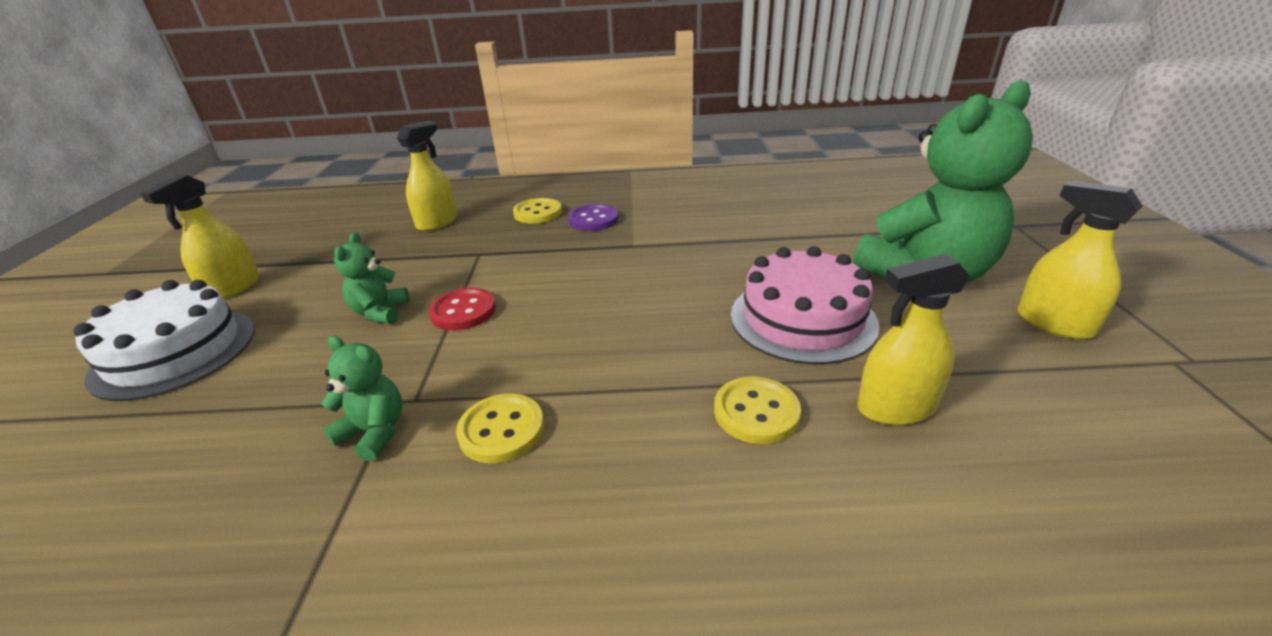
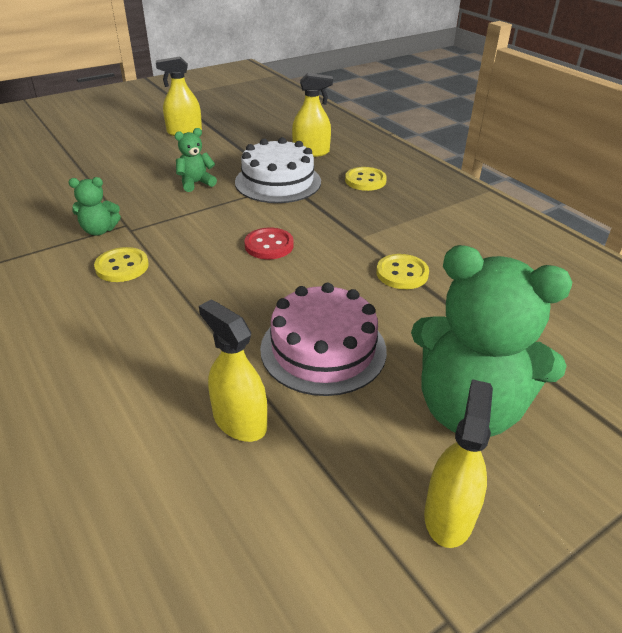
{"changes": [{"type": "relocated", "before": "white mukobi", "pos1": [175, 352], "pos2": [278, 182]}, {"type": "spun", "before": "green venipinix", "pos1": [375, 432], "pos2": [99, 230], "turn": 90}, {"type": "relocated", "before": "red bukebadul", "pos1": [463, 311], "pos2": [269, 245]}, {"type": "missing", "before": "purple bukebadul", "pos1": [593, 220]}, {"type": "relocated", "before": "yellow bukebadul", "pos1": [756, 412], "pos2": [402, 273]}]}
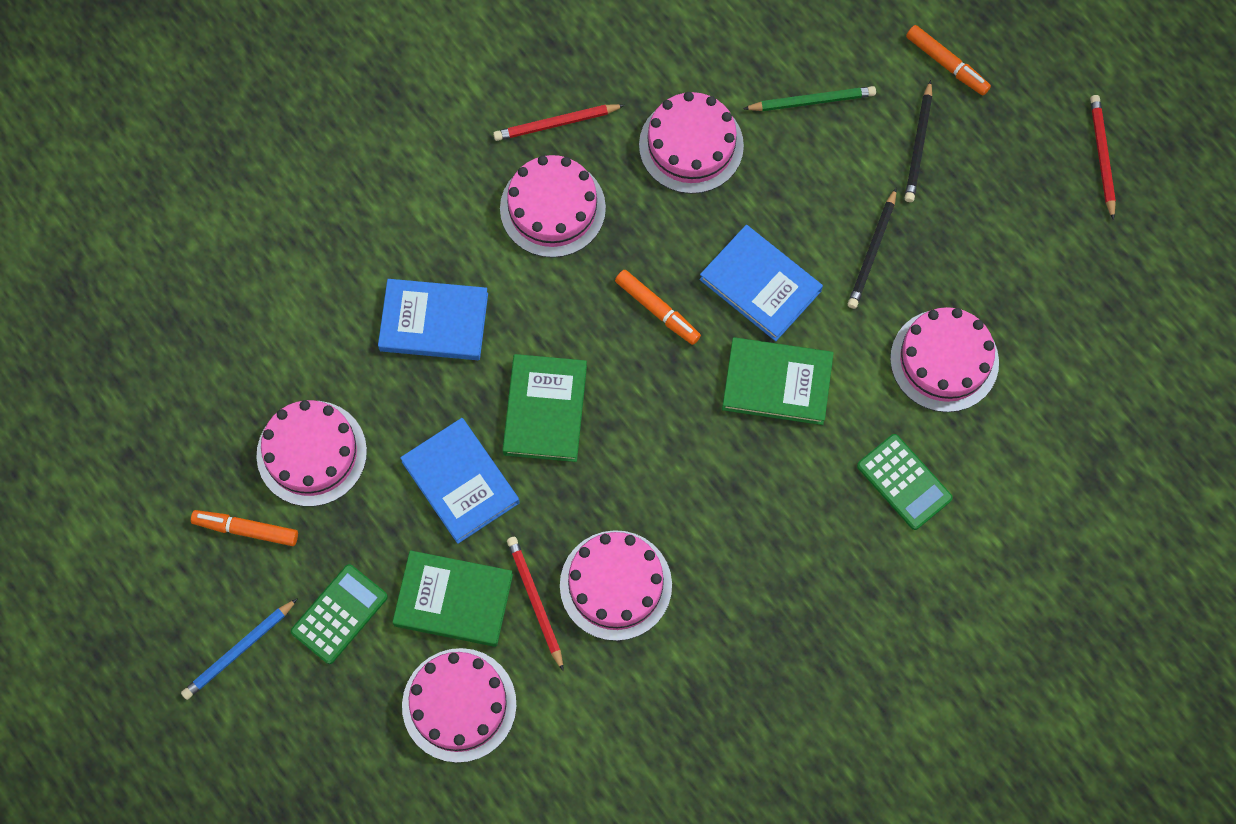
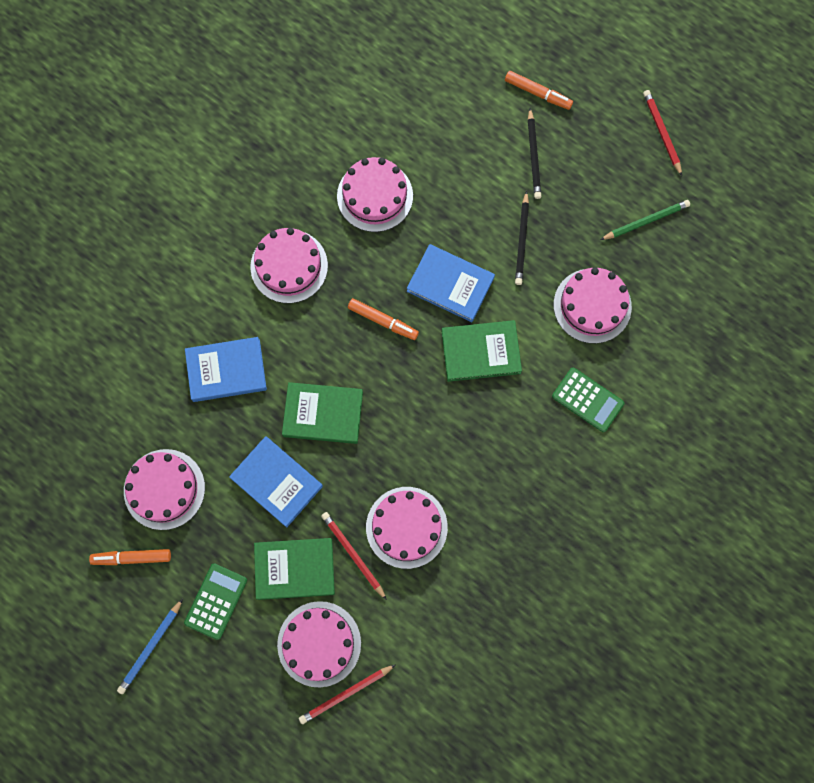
{"changes": [{"type": "relocated", "before": "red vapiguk", "pos1": [556, 123], "pos2": [346, 694]}, {"type": "spun", "before": "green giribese", "pos1": [545, 410], "pos2": [323, 414], "turn": -75}, {"type": "relocated", "before": "green vapiguk", "pos1": [812, 101], "pos2": [646, 221]}]}
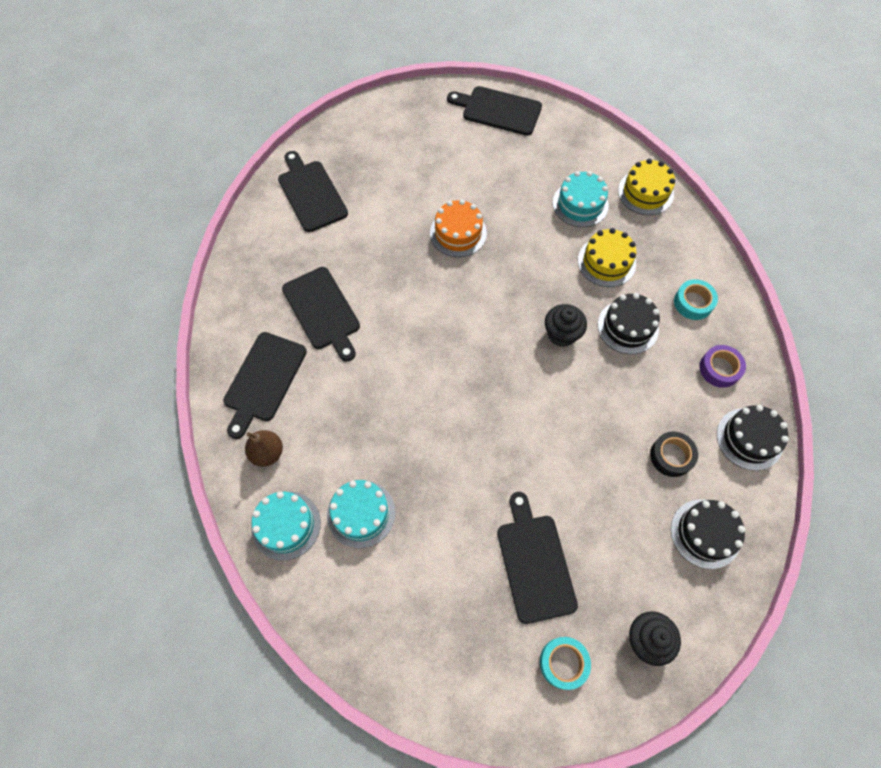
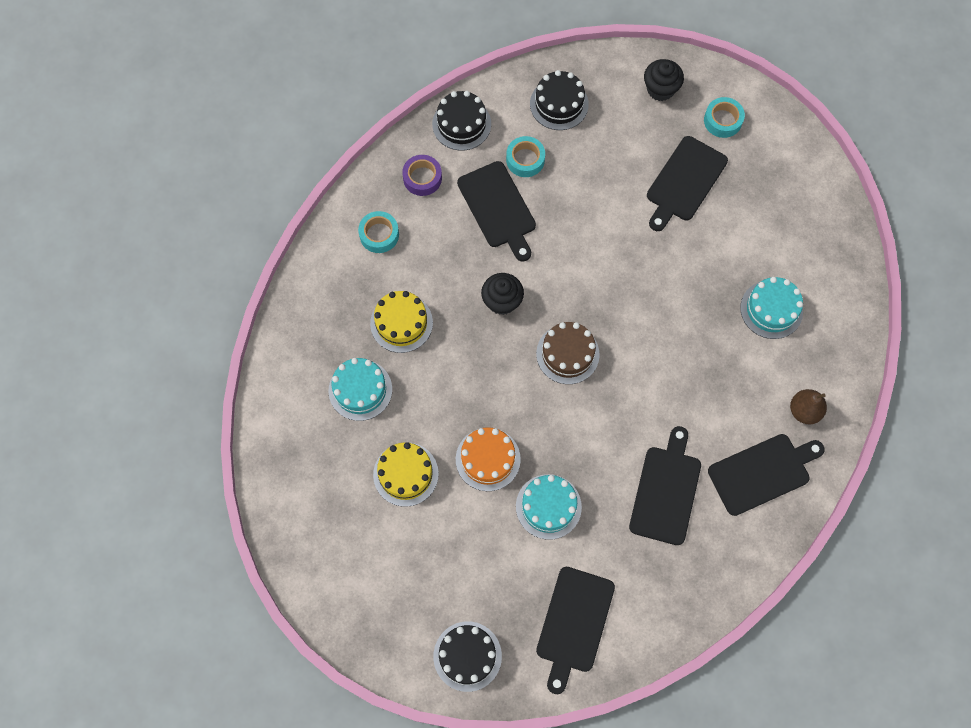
{"changes": [{"type": "relocated", "before": "turquoise mukobi", "pos1": [286, 525], "pos2": [548, 506]}, {"type": "relocated", "before": "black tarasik", "pos1": [498, 110], "pos2": [498, 208]}, {"type": "relocated", "before": "black mukobi", "pos1": [628, 327], "pos2": [467, 656]}, {"type": "relocated", "before": "yellow mukobi", "pos1": [645, 192], "pos2": [406, 474]}, {"type": "colour", "before": "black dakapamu", "after": "turquoise dakapamu", "pos1": [671, 456], "pos2": [525, 160]}, {"type": "appeared", "after": "brown mukobi", "pos2": [567, 354]}]}
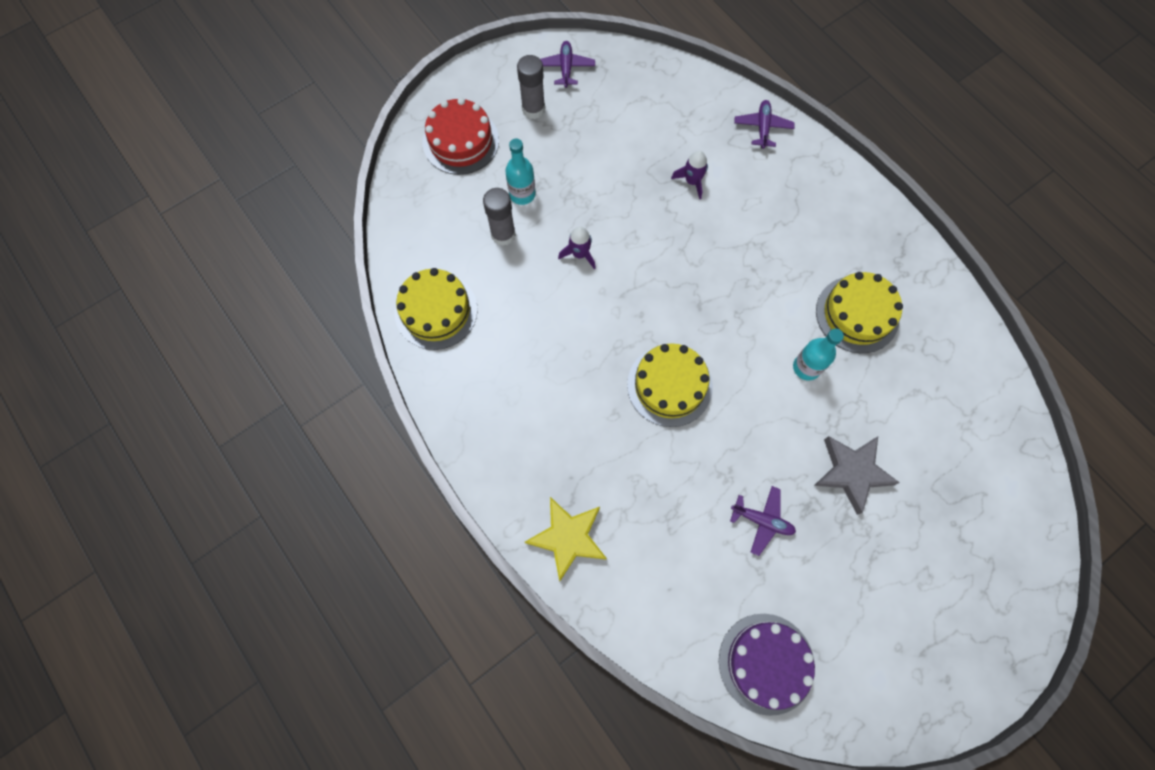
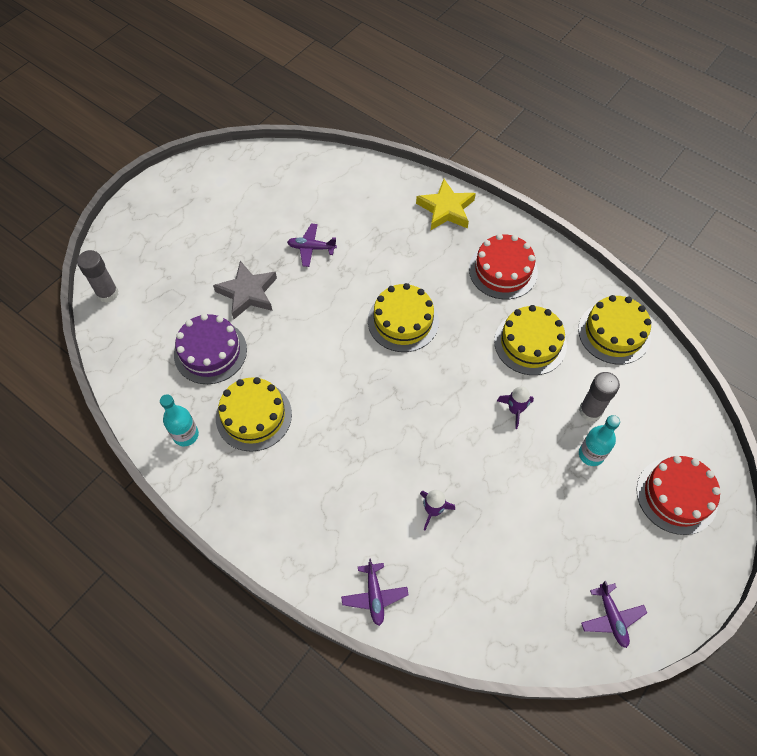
{"changes": [{"type": "relocated", "before": "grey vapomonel", "pos1": [533, 109], "pos2": [107, 293]}, {"type": "relocated", "before": "purple mukobi", "pos1": [766, 663], "pos2": [210, 352]}, {"type": "relocated", "before": "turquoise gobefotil", "pos1": [806, 367], "pos2": [186, 435]}, {"type": "appeared", "after": "red mukobi", "pos2": [503, 270]}, {"type": "appeared", "after": "yellow mukobi", "pos2": [530, 343]}]}
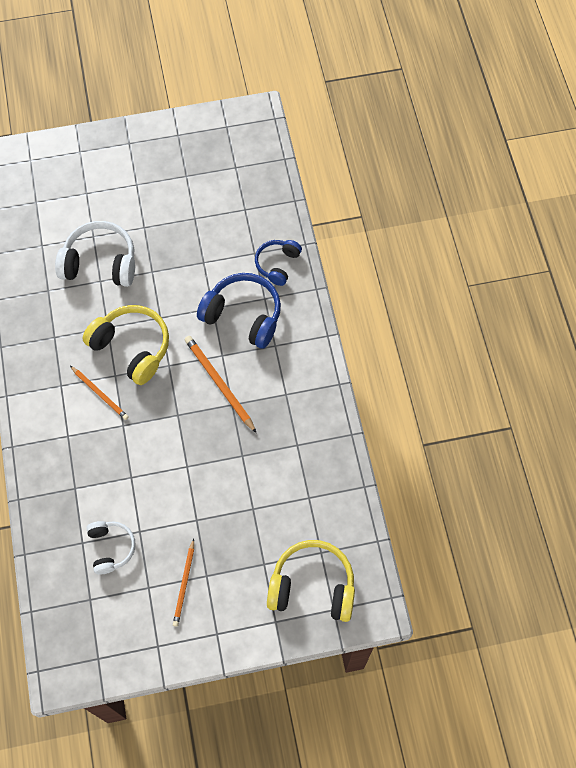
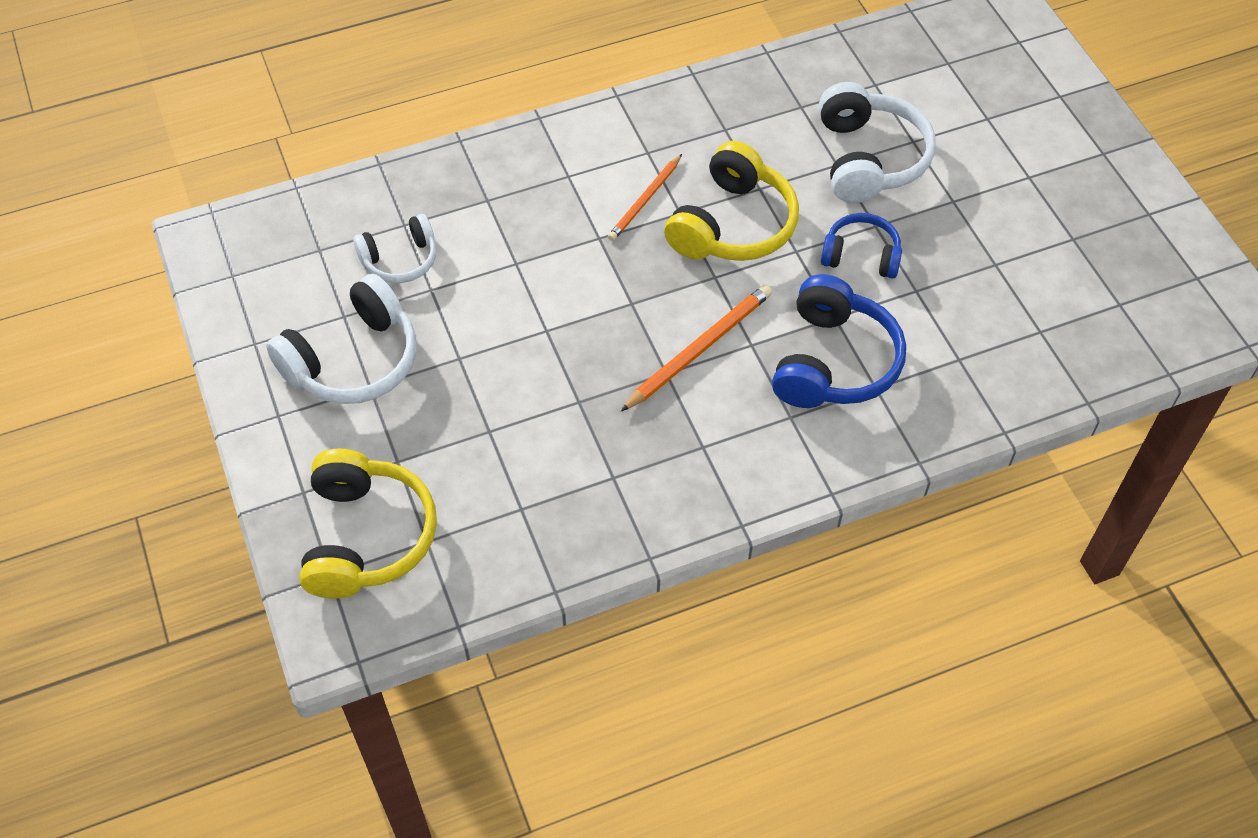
{"changes": [{"type": "exchanged", "before": "orange vapiguk", "after": "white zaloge", "pos1": [184, 584], "pos2": [353, 360]}, {"type": "relocated", "before": "blue zaloge", "pos1": [277, 264], "pos2": [861, 256]}]}
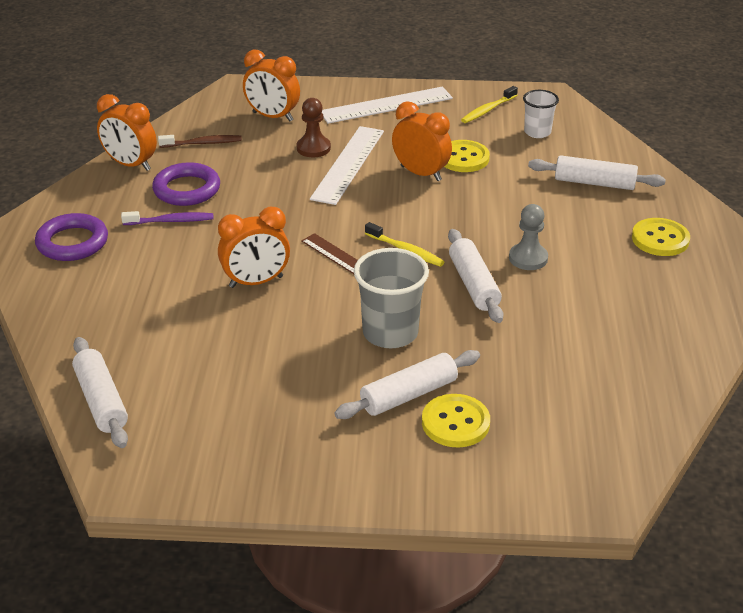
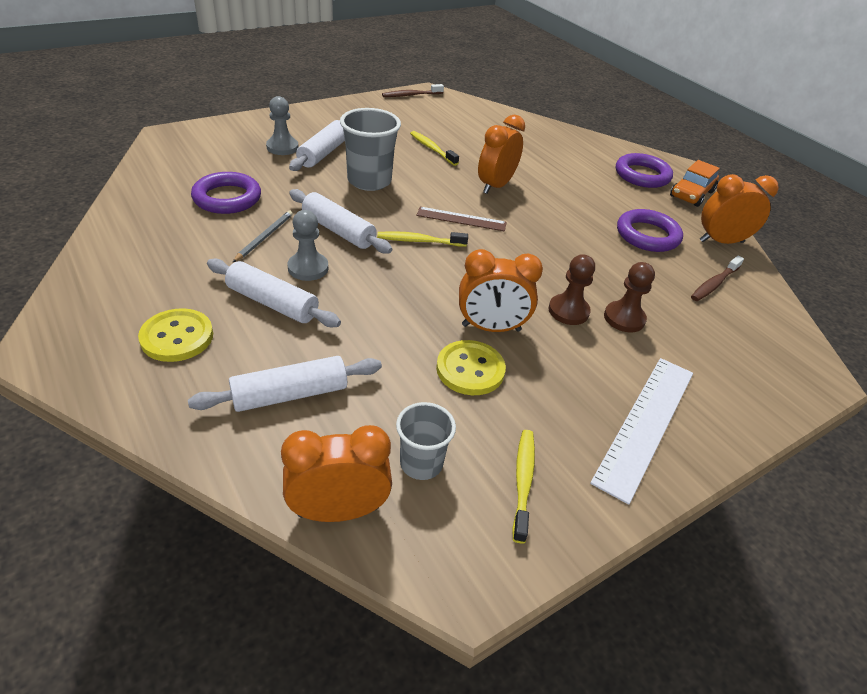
{"changes": [{"type": "relocated", "before": "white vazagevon", "pos1": [101, 401], "pos2": [272, 303]}, {"type": "missing", "before": "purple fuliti", "pos1": [171, 221]}, {"type": "relocated", "before": "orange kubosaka", "pos1": [272, 117], "pos2": [338, 511]}, {"type": "exchanged", "before": "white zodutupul", "after": "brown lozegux", "pos1": [348, 164], "pos2": [568, 311]}, {"type": "exchanged", "before": "yellow bukebadul", "after": "grey lozegux", "pos1": [455, 423], "pos2": [282, 147]}, {"type": "colour", "before": "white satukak", "after": "grey satukak", "pos1": [537, 132], "pos2": [421, 463]}, {"type": "appeared", "after": "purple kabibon", "pos2": [227, 198]}, {"type": "appeared", "after": "grey vapiguk", "pos2": [264, 237]}, {"type": "appeared", "after": "brown fuliti", "pos2": [411, 95]}, {"type": "appeared", "after": "yellow fuliti", "pos2": [432, 149]}, {"type": "appeared", "after": "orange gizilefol", "pos2": [691, 194]}]}
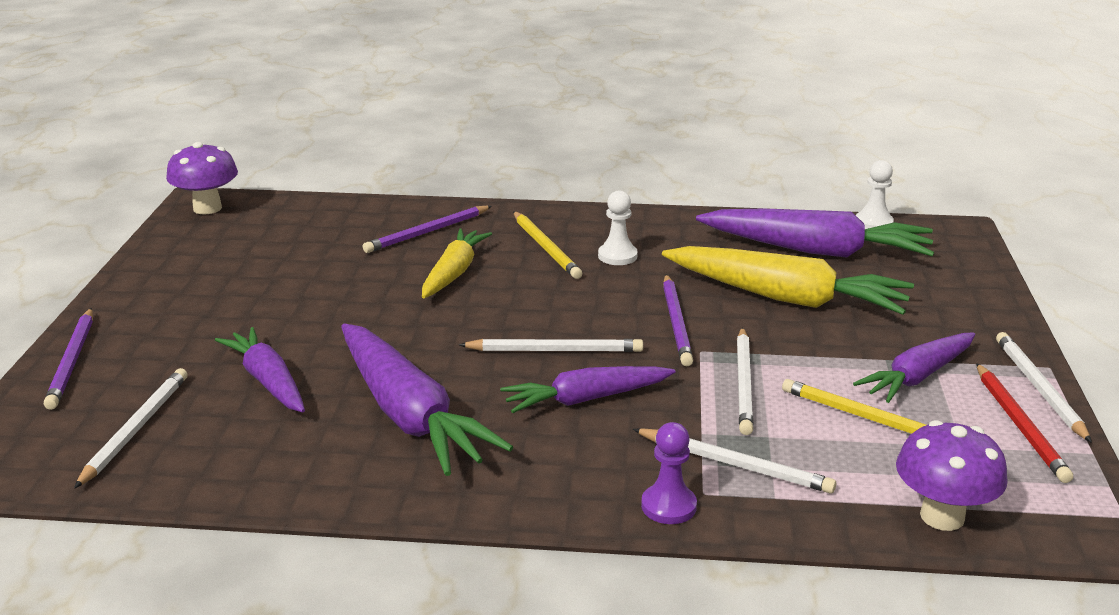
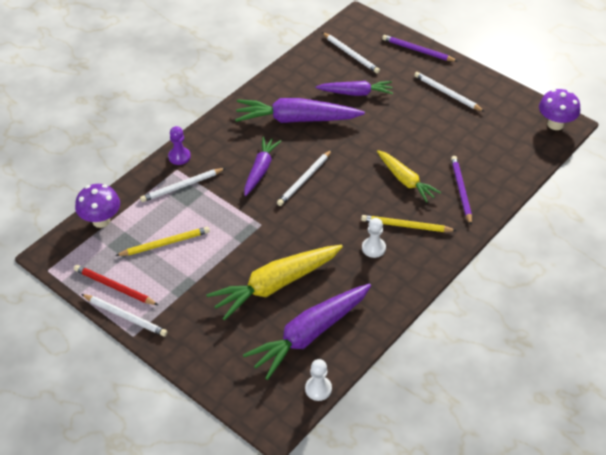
{"changes": [{"type": "missing", "before": "purple vapiguk", "pos1": [676, 323]}, {"type": "relocated", "before": "white vapiguk", "pos1": [744, 383], "pos2": [447, 93]}, {"type": "missing", "before": "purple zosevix", "pos1": [918, 377]}]}
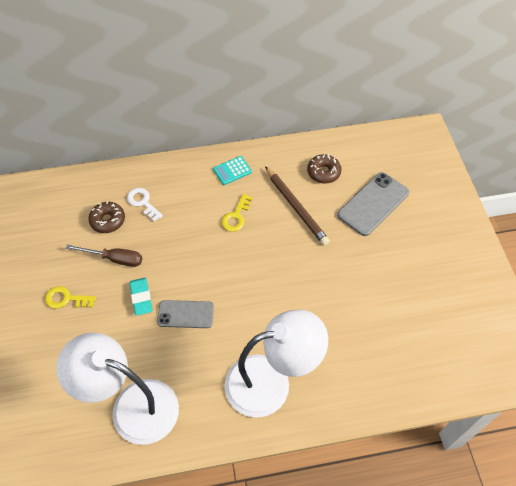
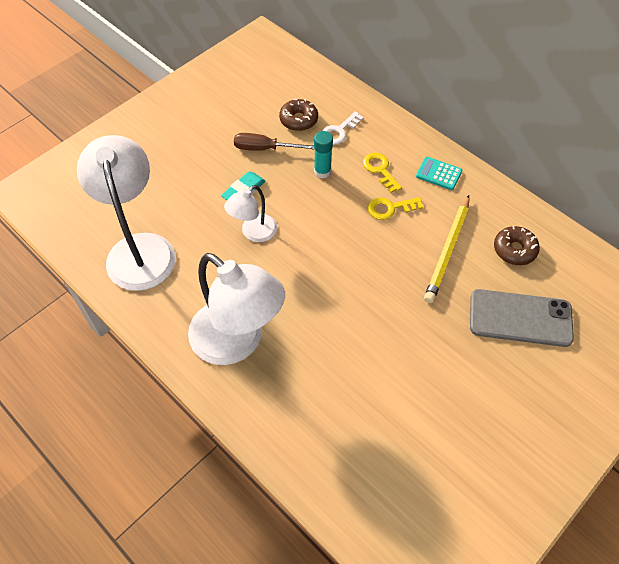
{"changes": [{"type": "relocated", "before": "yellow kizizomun", "pos1": [66, 299], "pos2": [380, 170]}, {"type": "spun", "before": "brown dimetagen", "pos1": [114, 259], "pos2": [265, 148], "turn": 120}, {"type": "spun", "before": "white kizizomun", "pos1": [143, 202], "pos2": [339, 131], "turn": -150}, {"type": "exchanged", "before": "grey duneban", "after": "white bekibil", "pos1": [185, 314], "pos2": [253, 233]}, {"type": "colour", "before": "brown vapiguk", "after": "yellow vapiguk", "pos1": [296, 207], "pos2": [447, 251]}, {"type": "appeared", "after": "turquoise vapomonel", "pos2": [322, 171]}]}
